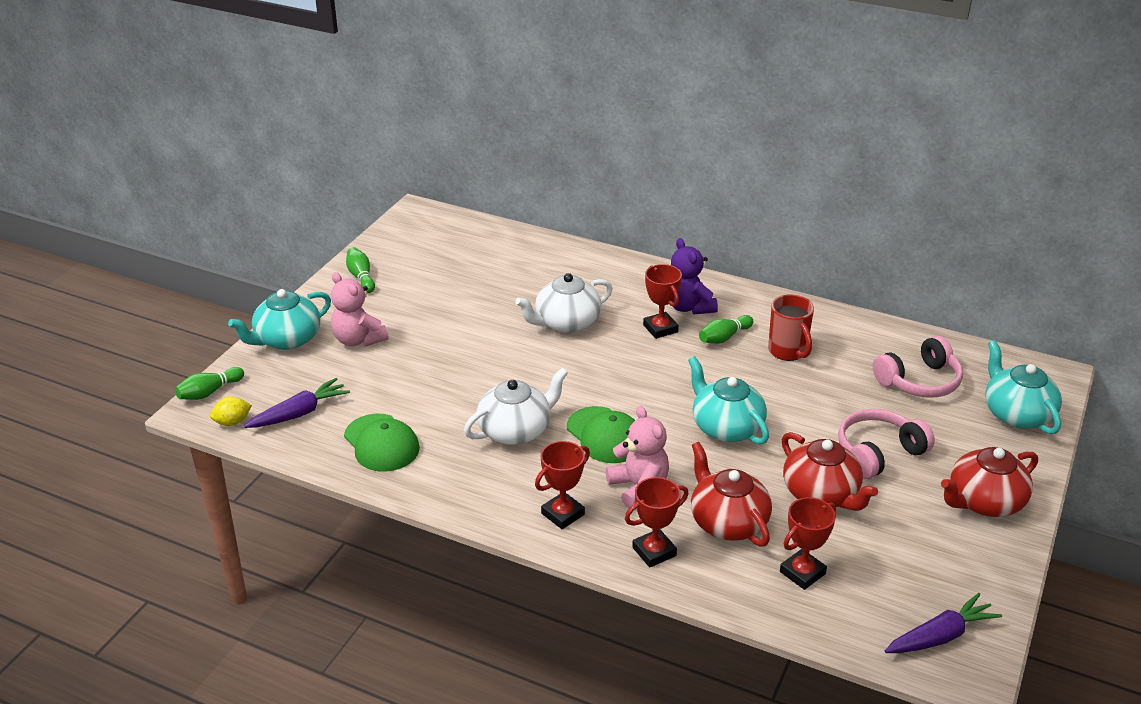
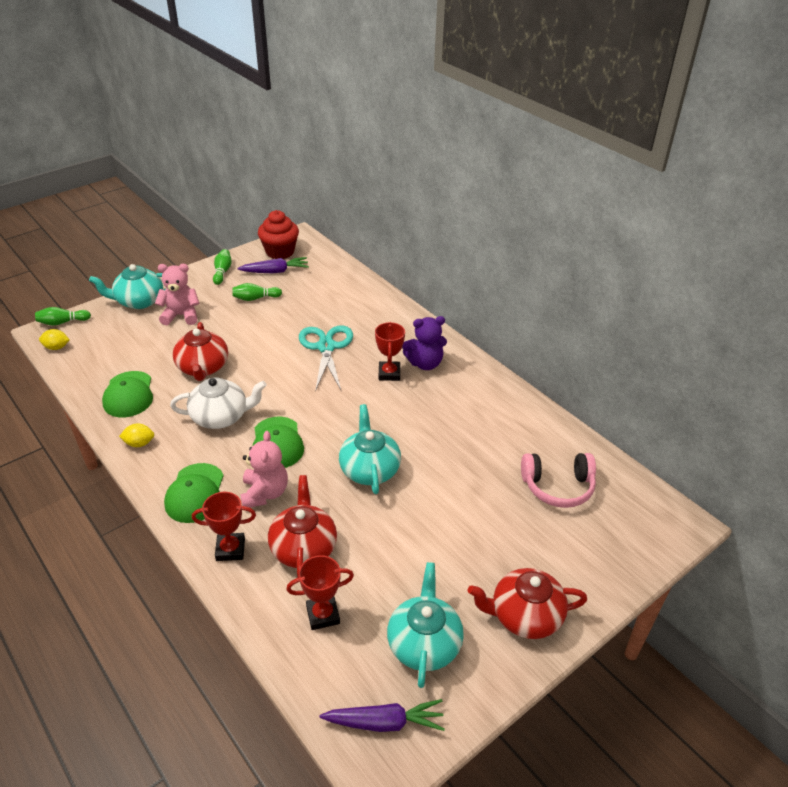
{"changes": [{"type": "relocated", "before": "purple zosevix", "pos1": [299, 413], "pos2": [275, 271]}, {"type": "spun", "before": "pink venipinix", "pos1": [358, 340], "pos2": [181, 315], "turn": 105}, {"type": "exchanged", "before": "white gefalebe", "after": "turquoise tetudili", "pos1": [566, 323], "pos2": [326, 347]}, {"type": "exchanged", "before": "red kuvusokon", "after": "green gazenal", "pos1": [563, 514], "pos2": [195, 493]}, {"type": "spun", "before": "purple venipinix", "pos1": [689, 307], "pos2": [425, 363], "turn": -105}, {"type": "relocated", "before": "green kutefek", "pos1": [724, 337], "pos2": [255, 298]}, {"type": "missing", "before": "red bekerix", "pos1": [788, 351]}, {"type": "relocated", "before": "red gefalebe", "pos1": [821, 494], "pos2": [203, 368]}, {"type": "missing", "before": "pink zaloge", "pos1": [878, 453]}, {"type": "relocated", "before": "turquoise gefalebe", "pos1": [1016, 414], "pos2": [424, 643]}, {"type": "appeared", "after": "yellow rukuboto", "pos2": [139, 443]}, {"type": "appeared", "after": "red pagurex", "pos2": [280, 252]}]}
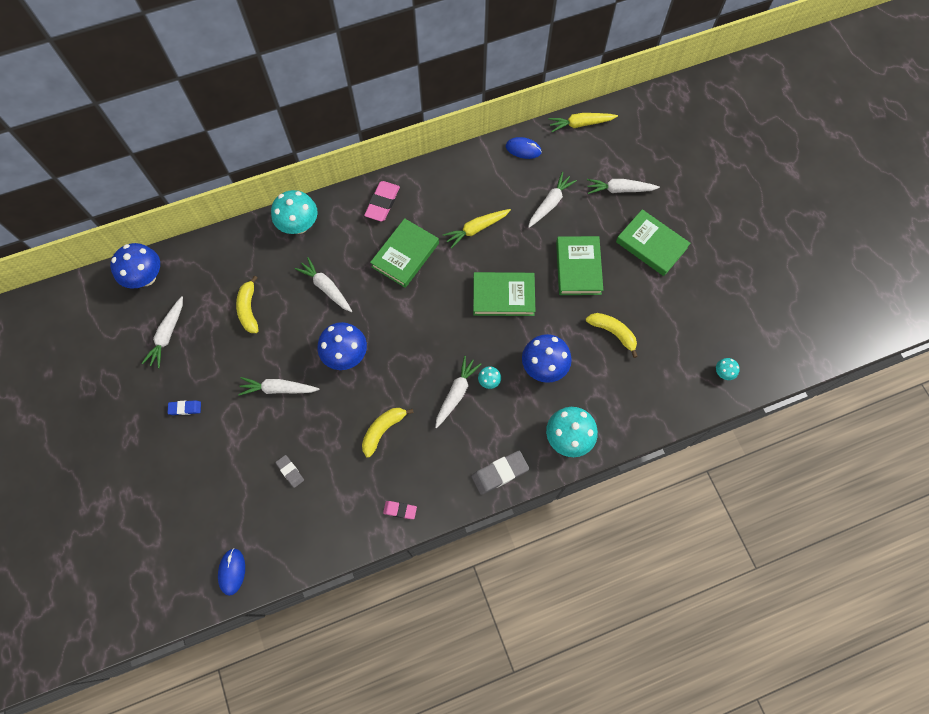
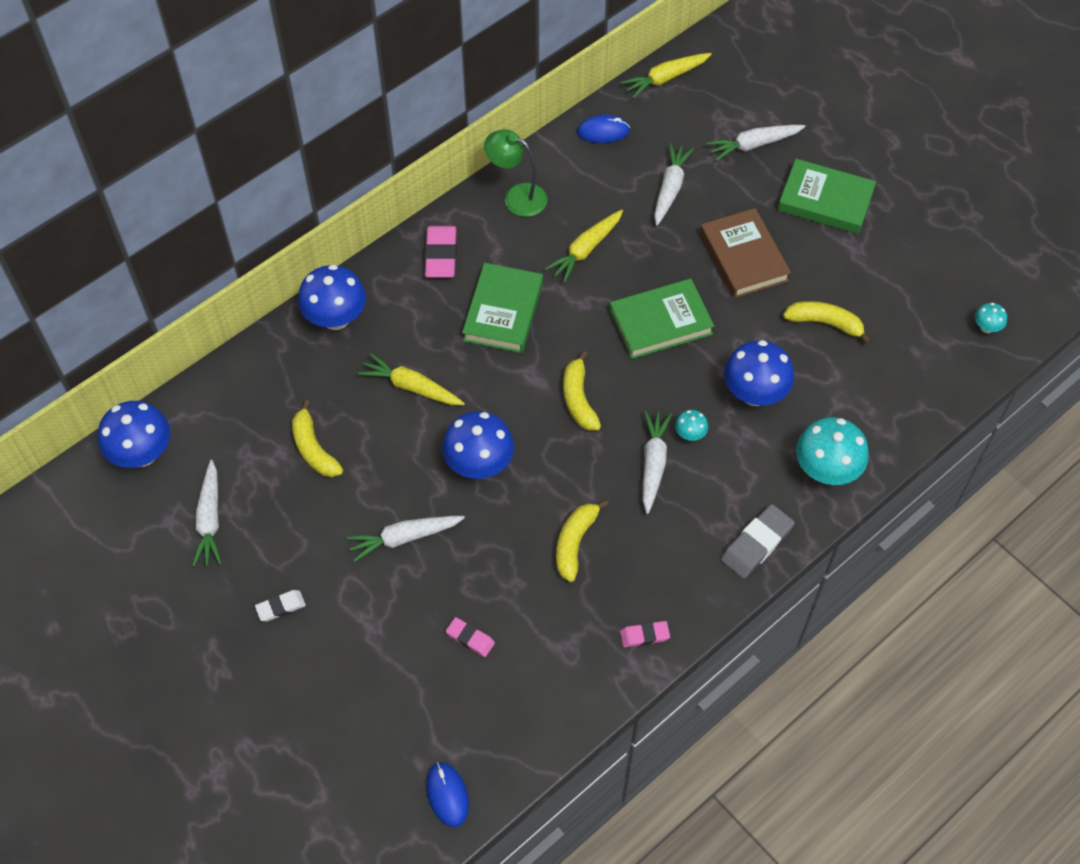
{"changes": [{"type": "colour", "before": "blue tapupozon", "after": "white tapupozon", "pos1": [185, 408], "pos2": [280, 607]}, {"type": "colour", "before": "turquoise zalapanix", "after": "blue zalapanix", "pos1": [299, 225], "pos2": [336, 318]}, {"type": "colour", "before": "grey tapupozon", "after": "pink tapupozon", "pos1": [290, 471], "pos2": [470, 638]}, {"type": "colour", "before": "white zosevix", "after": "yellow zosevix", "pos1": [326, 288], "pos2": [411, 387]}, {"type": "colour", "before": "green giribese", "after": "brown giribese", "pos1": [578, 268], "pos2": [743, 257]}, {"type": "appeared", "after": "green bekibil", "pos2": [517, 197]}, {"type": "appeared", "after": "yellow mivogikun", "pos2": [578, 399]}]}
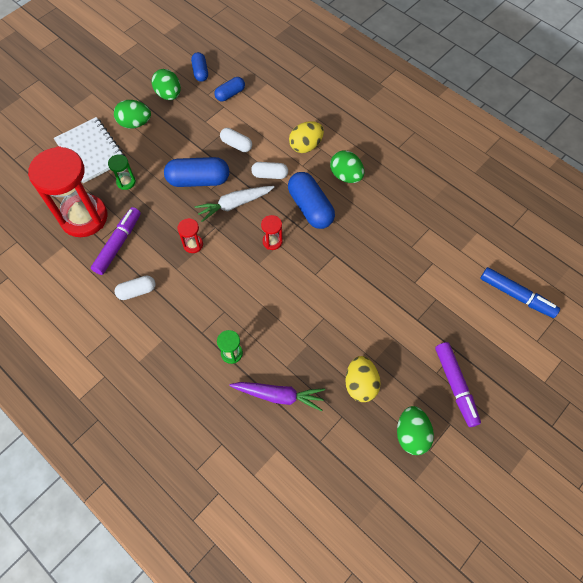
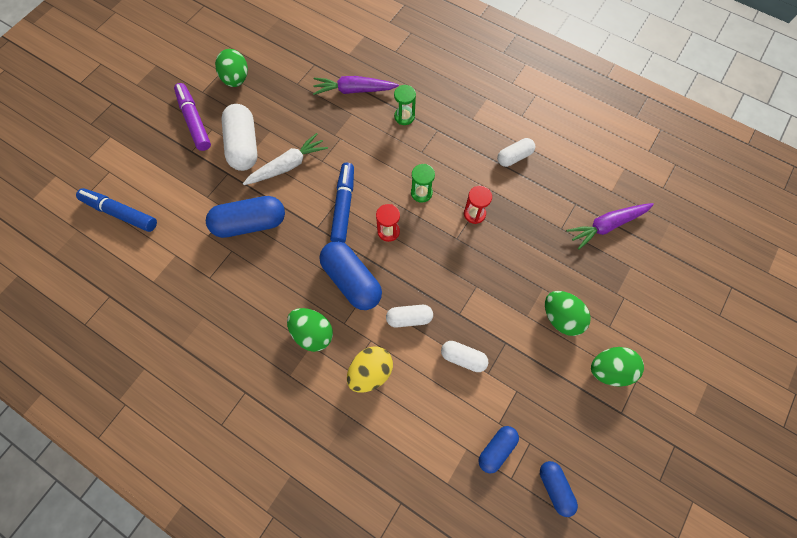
{"changes": [{"type": "exchanged", "before": "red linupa", "after": "purple zosevix", "pos1": [84, 217], "pos2": [607, 226]}, {"type": "missing", "before": "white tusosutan", "pos1": [91, 151]}, {"type": "missing", "before": "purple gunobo", "pos1": [118, 244]}, {"type": "relocated", "before": "green linupa", "pos1": [126, 182], "pos2": [421, 193]}, {"type": "relocated", "before": "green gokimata", "pos1": [169, 95], "pos2": [561, 317]}, {"type": "relocated", "before": "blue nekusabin", "pos1": [198, 180], "pos2": [250, 223]}, {"type": "relocated", "before": "white zosevix", "pos1": [234, 204], "pos2": [287, 165]}, {"type": "missing", "before": "yellow gokimata", "pos1": [360, 384]}, {"type": "appeared", "after": "white nekusabin", "pos2": [244, 146]}, {"type": "appeared", "after": "blue gunobo", "pos2": [343, 206]}]}
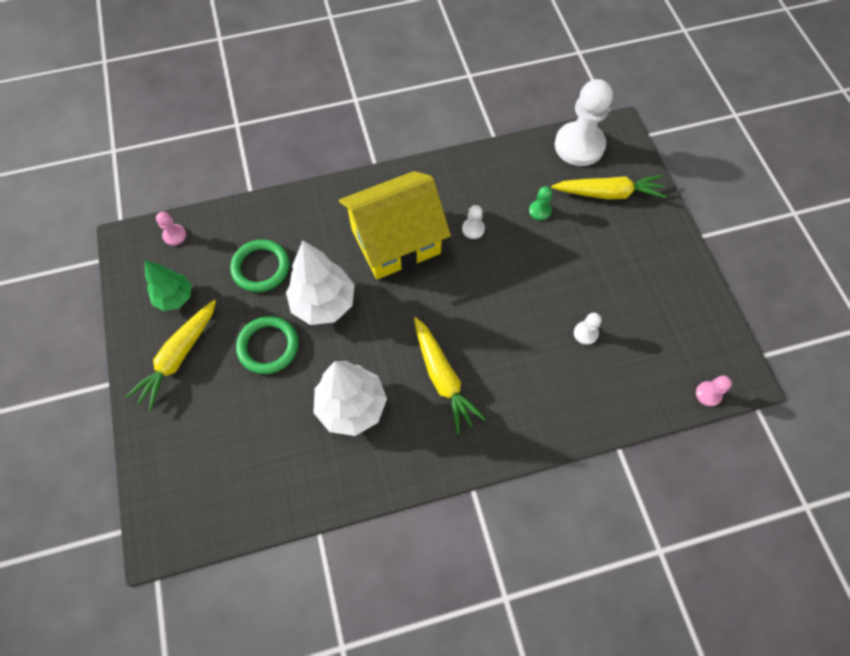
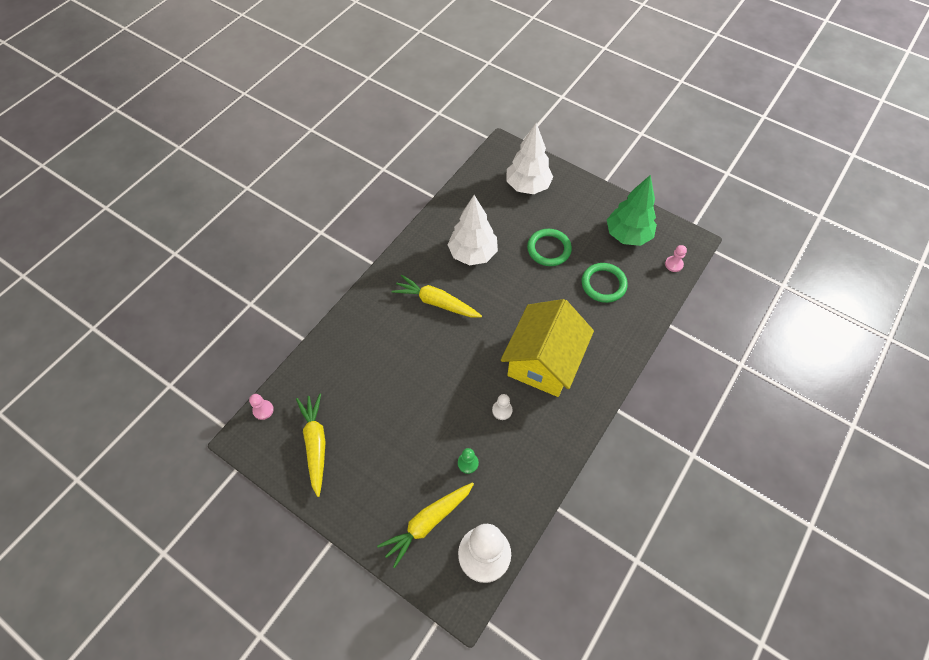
{"changes": [{"type": "relocated", "before": "yellow zosevix", "pos1": [178, 357], "pos2": [315, 444]}, {"type": "size", "before": "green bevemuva", "pos1": [175, 297], "pos2": [627, 235], "scale": 1.58}, {"type": "relocated", "before": "white bevemuva", "pos1": [324, 303], "pos2": [527, 186]}, {"type": "missing", "before": "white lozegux", "pos1": [585, 333]}]}
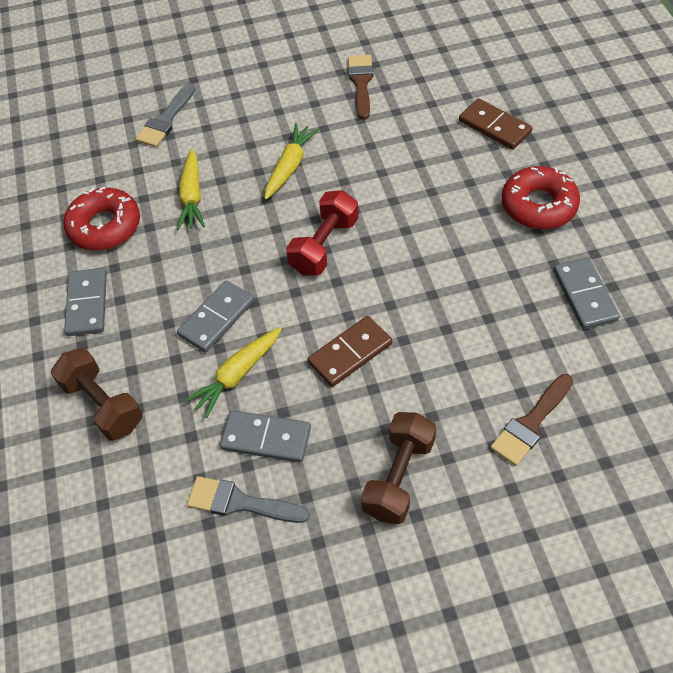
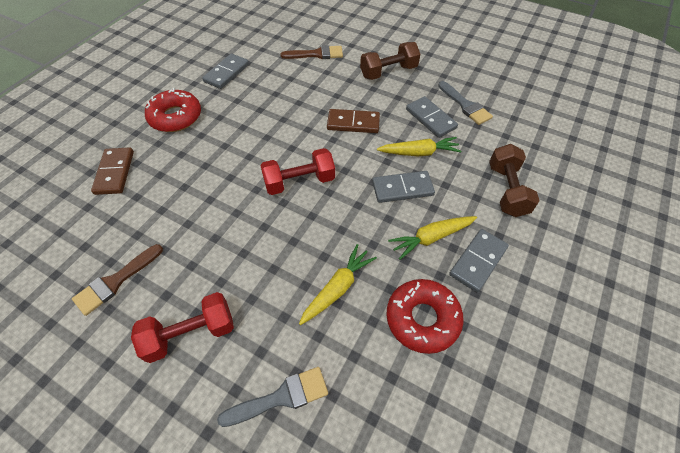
{"changes": [{"type": "relocated", "before": "yellow zosevix", "pos1": [290, 166], "pos2": [431, 238]}, {"type": "appeared", "after": "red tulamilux", "pos2": [191, 333]}]}
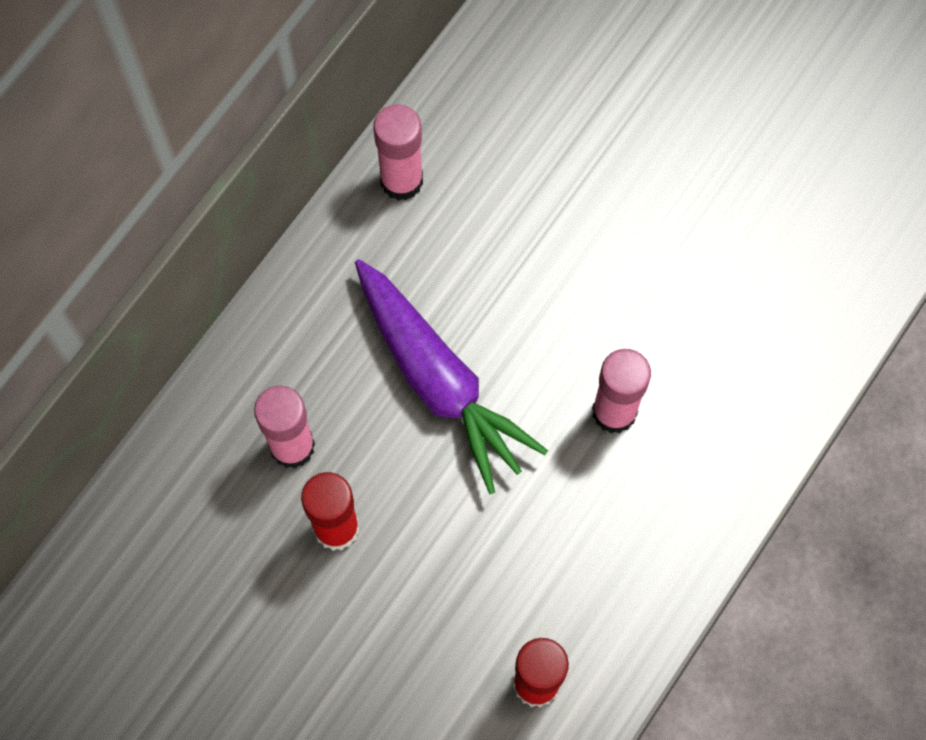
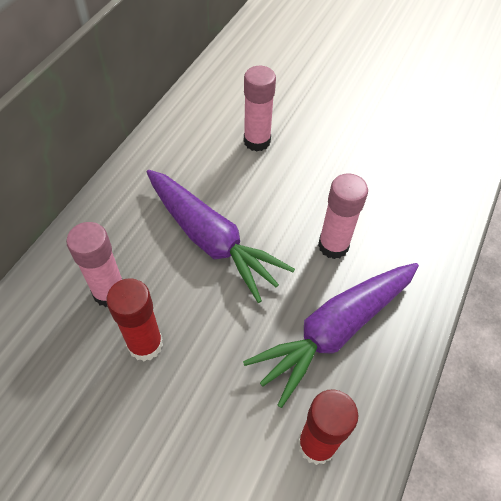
{"changes": [{"type": "relocated", "before": "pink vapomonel", "pos1": [401, 181], "pos2": [257, 141]}, {"type": "appeared", "after": "purple zosevix", "pos2": [334, 331]}]}
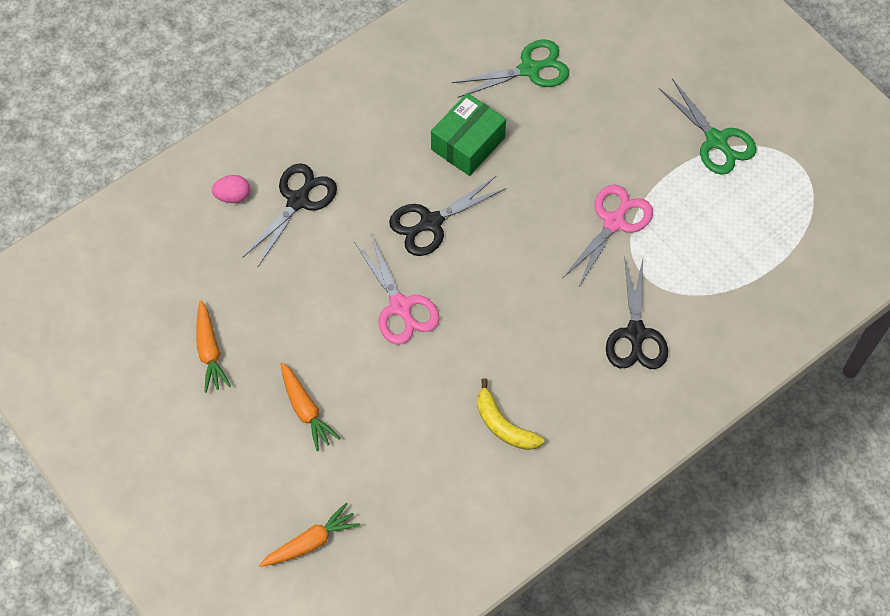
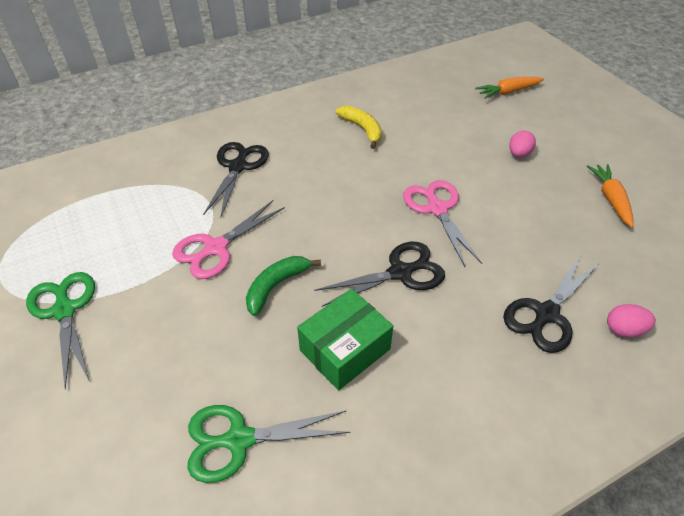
{"changes": [{"type": "exchanged", "before": "orange zosevix", "after": "pink gokimata", "pos1": [305, 409], "pos2": [519, 154]}, {"type": "appeared", "after": "green mivogikun", "pos2": [276, 286]}]}
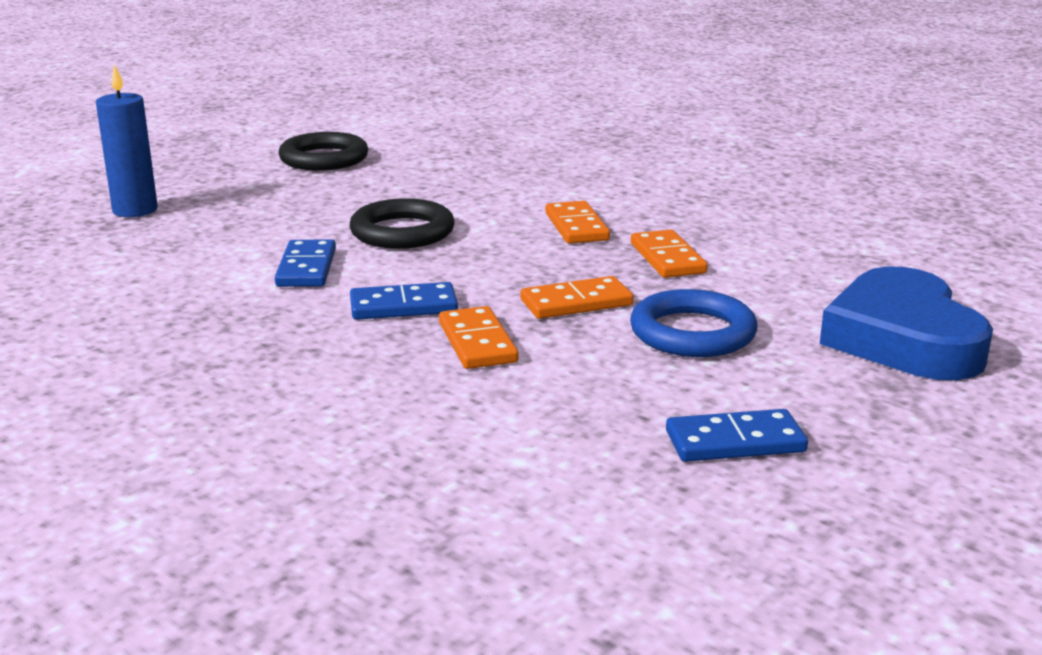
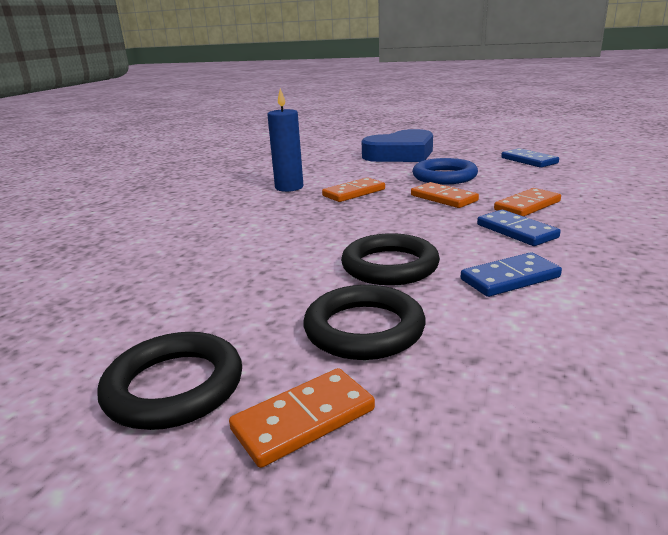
{"changes": [{"type": "relocated", "before": "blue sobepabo", "pos1": [135, 210], "pos2": [289, 187]}, {"type": "relocated", "before": "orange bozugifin", "pos1": [576, 227], "pos2": [304, 420]}, {"type": "appeared", "after": "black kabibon", "pos2": [364, 329]}]}
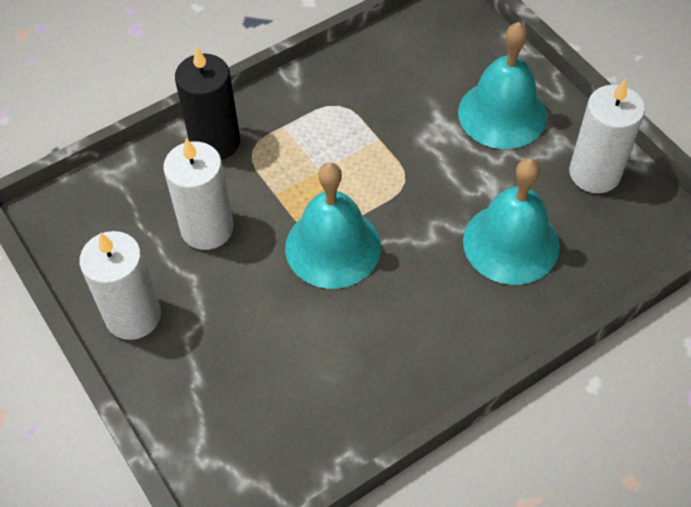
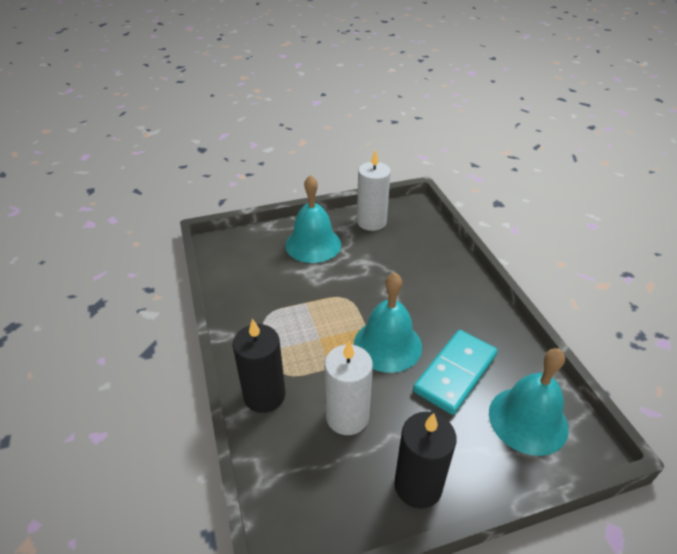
{"changes": [{"type": "colour", "before": "white sobepabo", "after": "black sobepabo", "pos1": [133, 315], "pos2": [418, 485]}, {"type": "relocated", "before": "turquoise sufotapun", "pos1": [511, 243], "pos2": [528, 420]}, {"type": "appeared", "after": "turquoise bozugifin", "pos2": [455, 373]}]}
